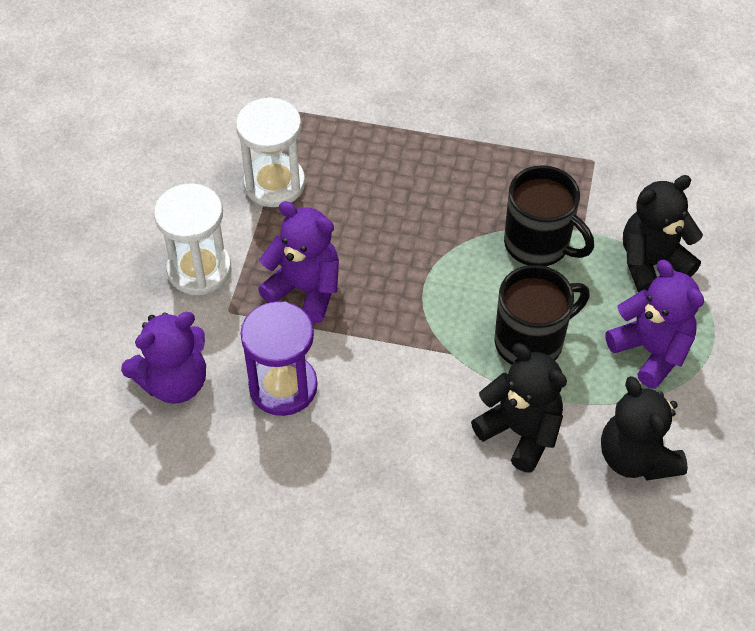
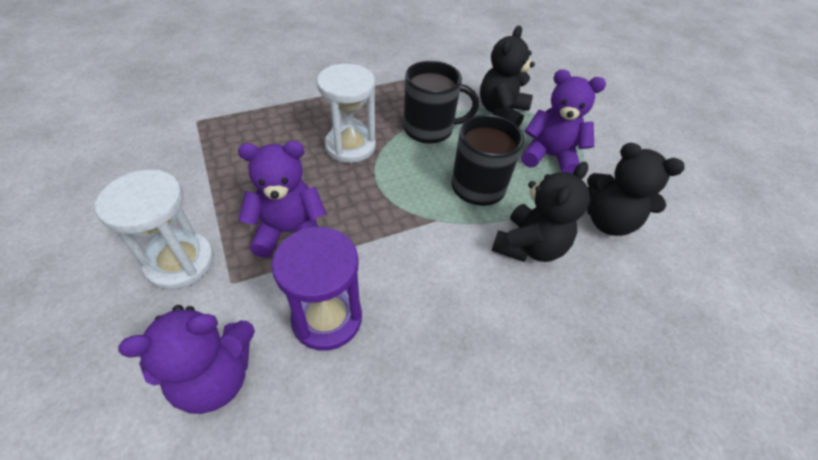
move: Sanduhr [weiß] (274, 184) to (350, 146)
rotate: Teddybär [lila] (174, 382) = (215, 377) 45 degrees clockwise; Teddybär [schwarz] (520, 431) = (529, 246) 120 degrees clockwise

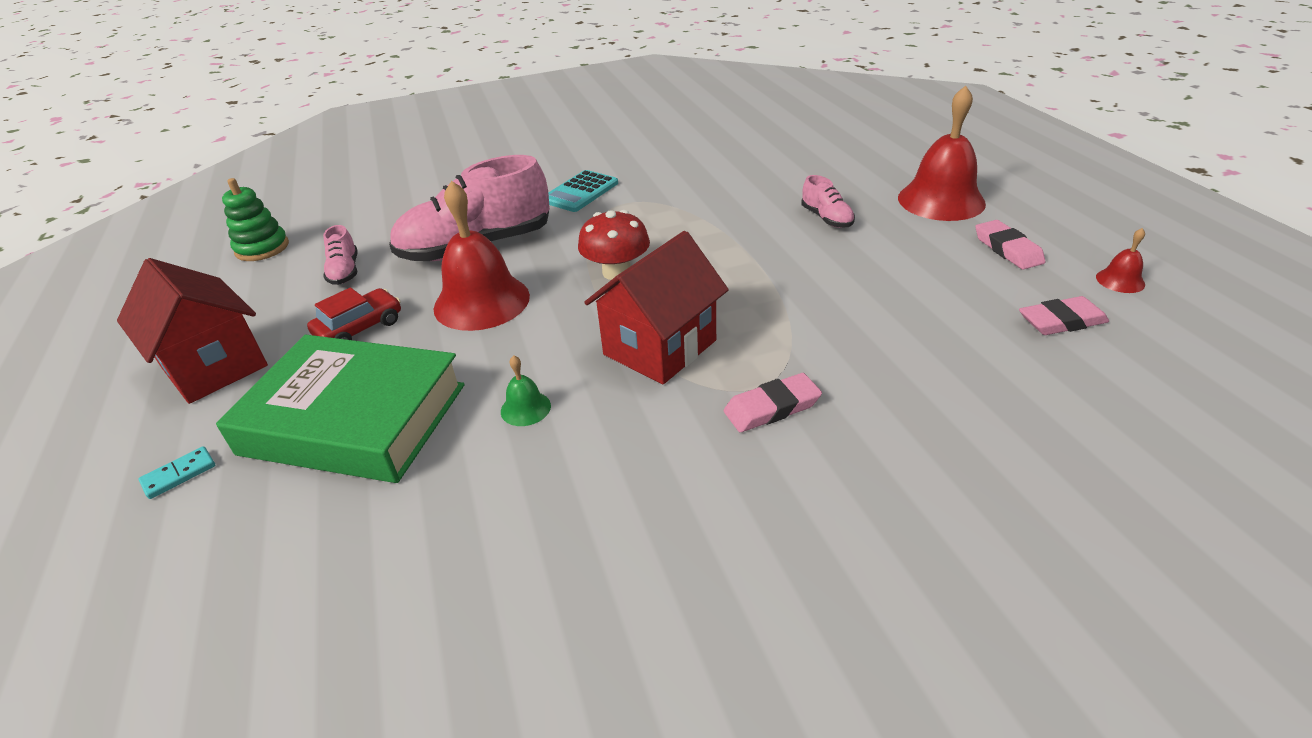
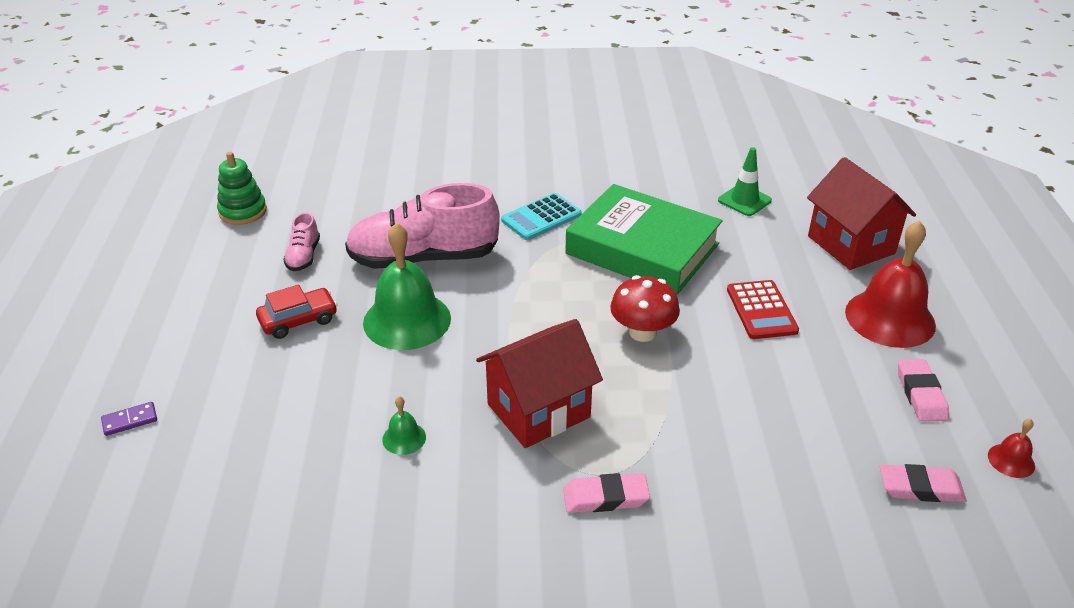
insert: Leitkegel [grün] (744, 200)
move: Haus [rot] (214, 366) to (851, 245); Buch [grün] (354, 419) to (642, 249); Pilz [rot] (616, 272) to (642, 332)
replace: Schuh [rosa] (826, 218) to Taschenrechner [rot] (761, 310)
recolor: Dominostein [türkis] (179, 474) to Dominostein [lila] (130, 421); Glocke [rot] (481, 301) to Glocke [grün] (407, 320)

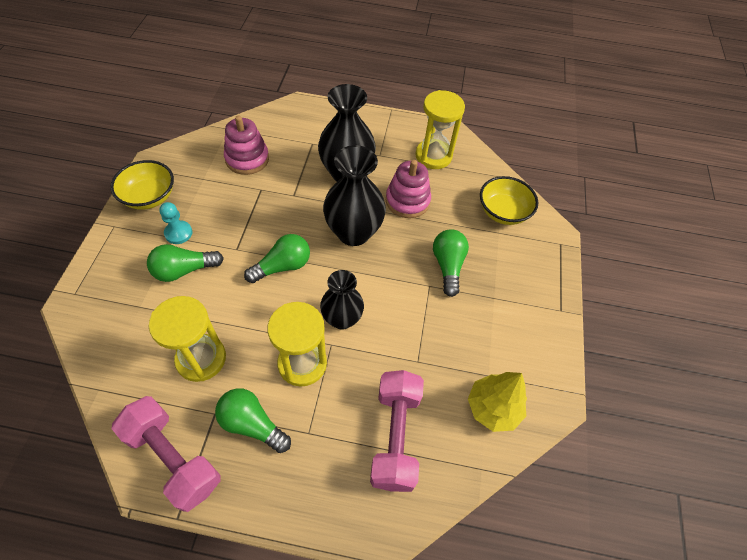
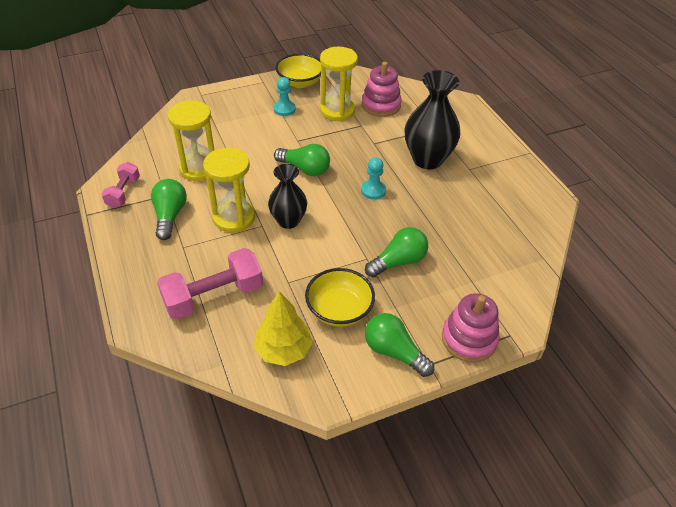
move: Glühbirne [grün] (184, 270) to (394, 352); Stapelspielzeug [rosa] (407, 201) to (469, 339); Sanduhr [gelb] (433, 156) to (337, 111); Schüssel [gelb] (503, 212) to (339, 310)
replace: Vase [schwarz] (353, 233) to Bauer [türkis] (373, 190)
resize: Hantel [rosa] (173, 458) = (123, 192) x0.58

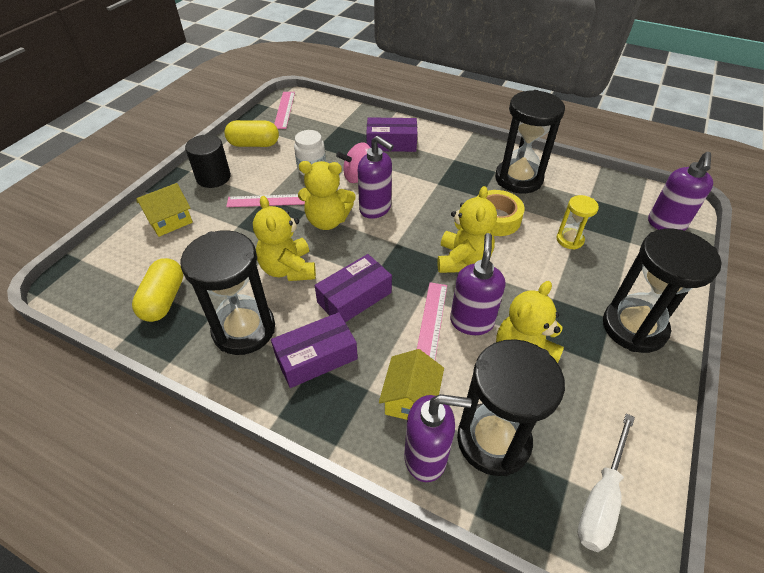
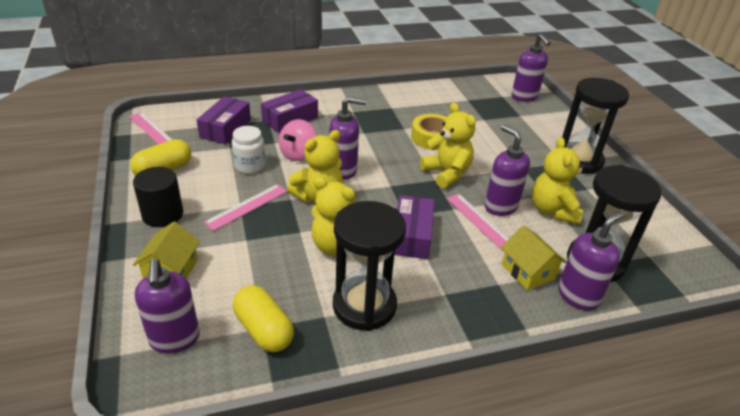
delete: Sanduhr [schwarz] (518, 179); Sanduhr [gelb] (569, 240); Schraubenzieher [weiß] (601, 498)
insert: Seifenspender [lila] (174, 339)
move: Schachtel [lila] (316, 357) to (225, 128)

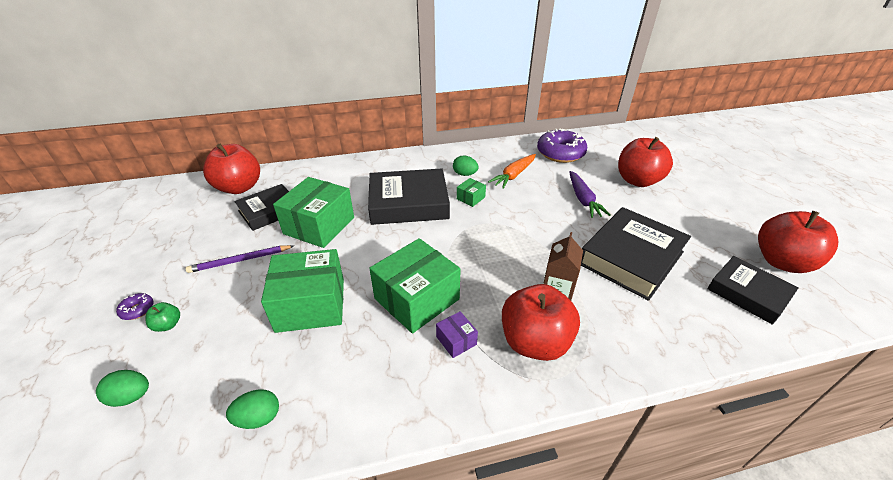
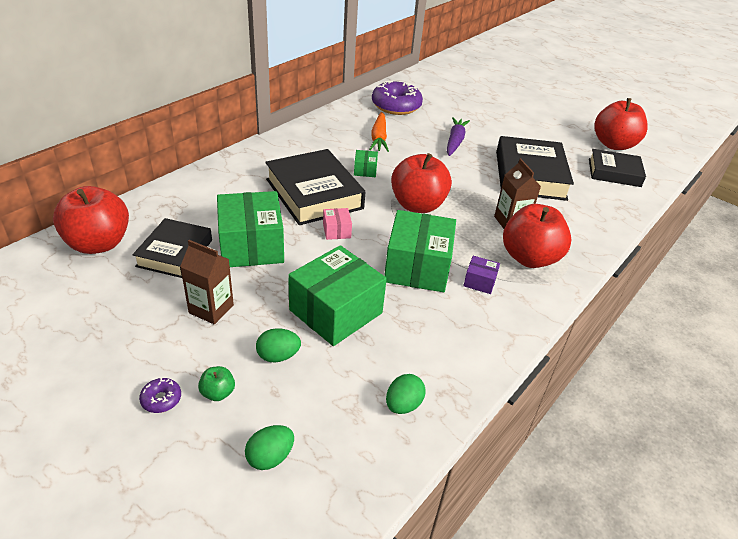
insert: Schachtel [rosa] (336, 231)
move: Ei [grün] (465, 174) to (278, 356); Apfel [rot] (637, 181) to (417, 205)
replace: Bleistift [lila] (240, 260) to Getränkekarton [braun] (211, 309)
rotate: Buch [schwarz] (408, 203) = (314, 194) 75 degrees counterclockwise; Karotte [lila] (583, 199) = (455, 141) 120 degrees counterclockwise

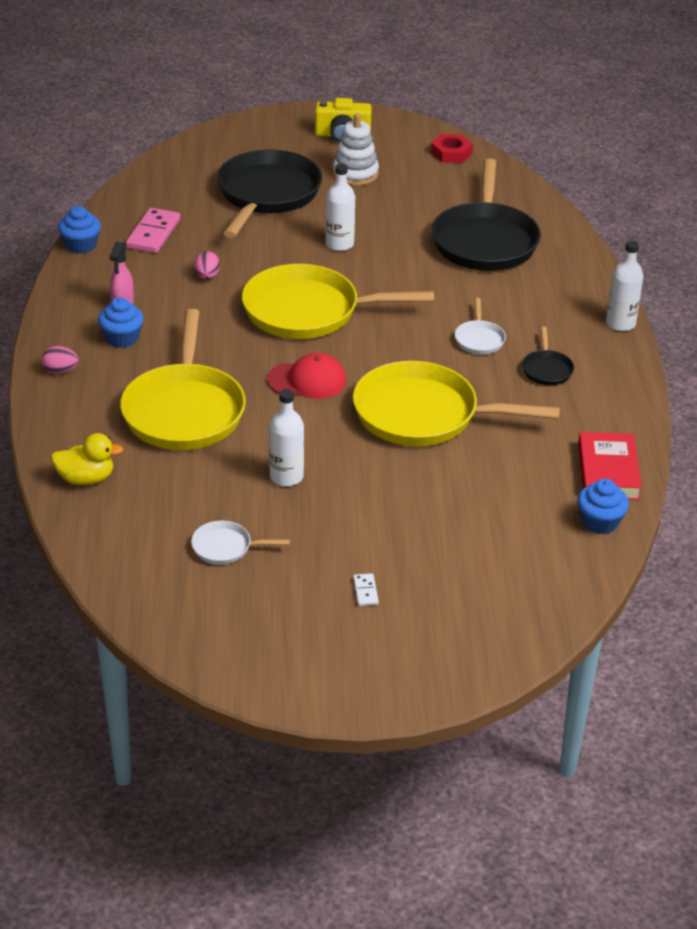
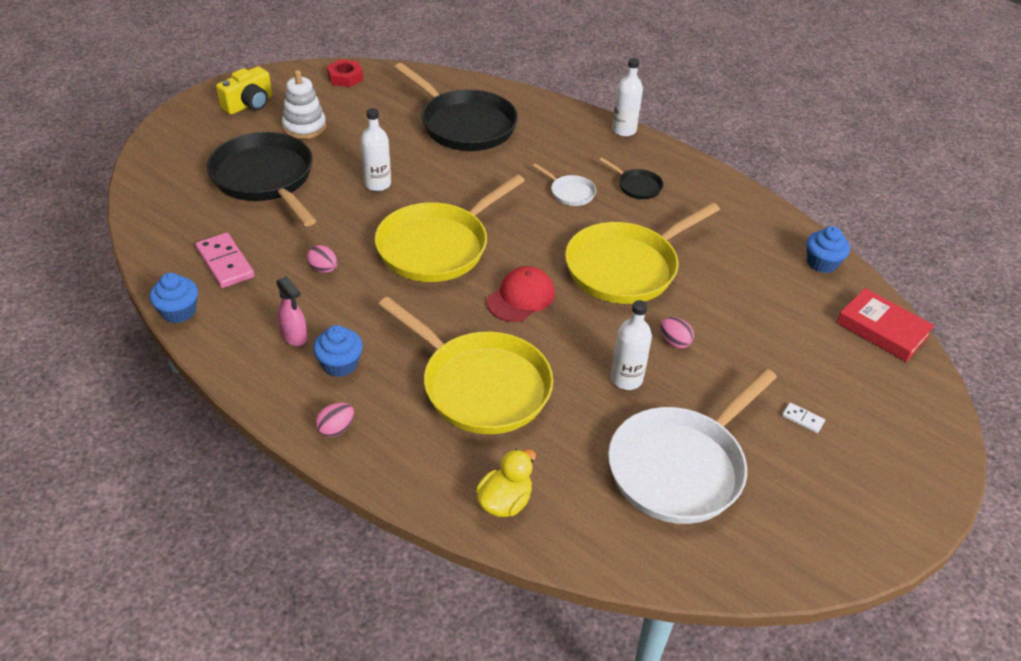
insert: Ei [rosa] (674, 342)
move: Buch [rot] (608, 472) to (882, 329)
resize: Pfanne [weiß] (226, 547) = (681, 466) x2.29

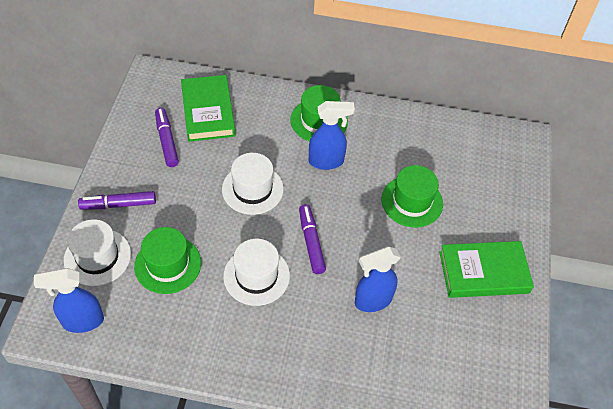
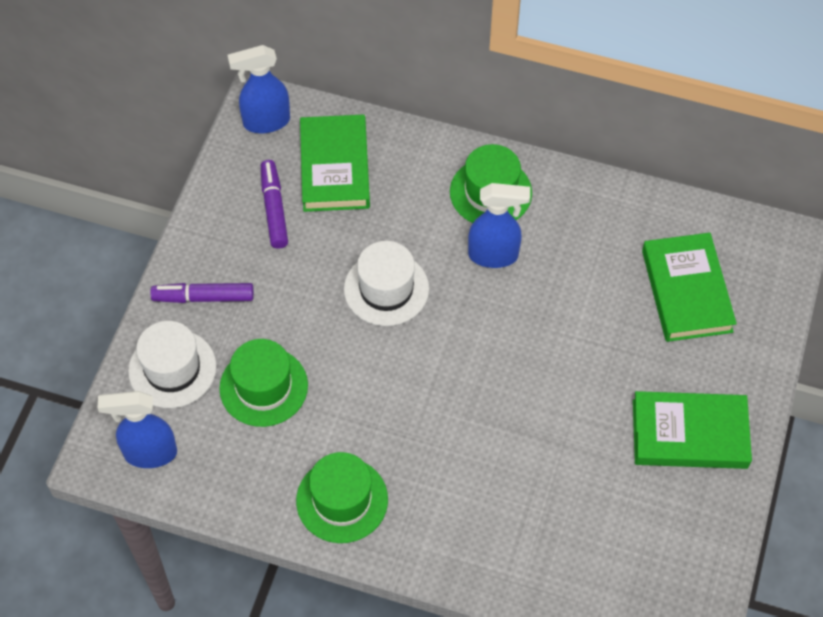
delete: Hut [weiß] (256, 276); Filzstift [lila] (311, 242)
insert: Buch [grün] (686, 291)
move: Sprühflasche [blau] (372, 300) to (265, 122); Hut [grün] (412, 201) to (342, 500)

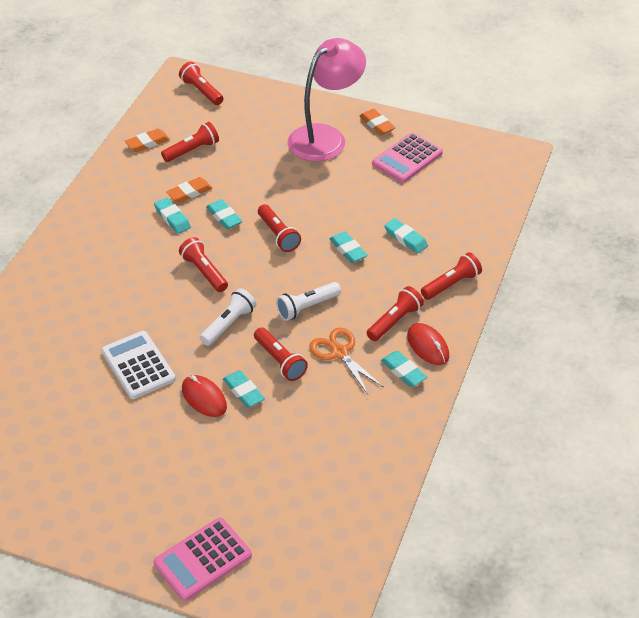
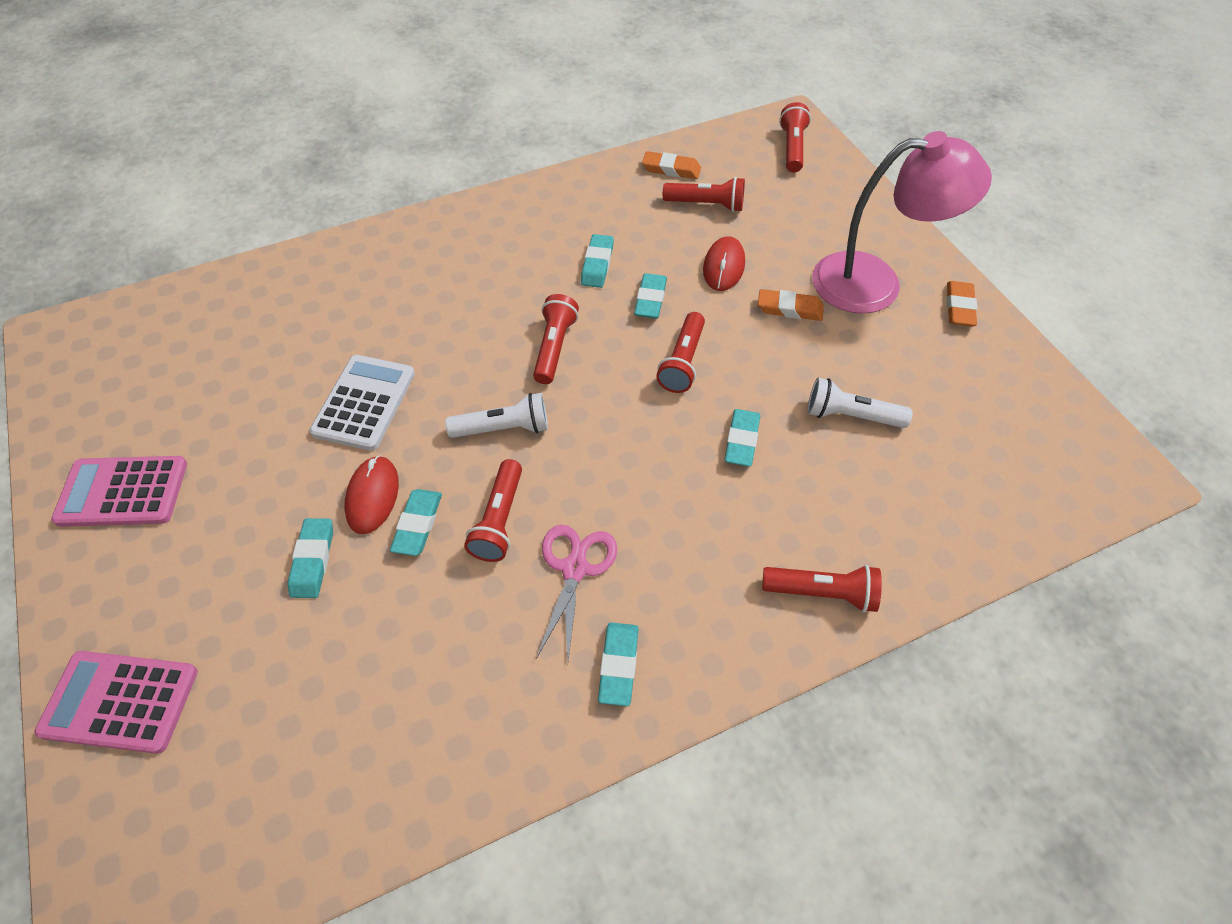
delete: Taschenlampe [rot] (394, 321)
move: Radiergummi [orange] (189, 192) to (789, 309); Taschenlampe [weiß] (307, 307) to (851, 416); Taschenrechner [rosa] (407, 158) to (123, 492); Radiergummi [türkis] (405, 238) to (313, 560); Computermaus [rot] (428, 346) to (723, 267)
recolor: Schere [orange] (339, 353) to Schere [rosa] (574, 568)

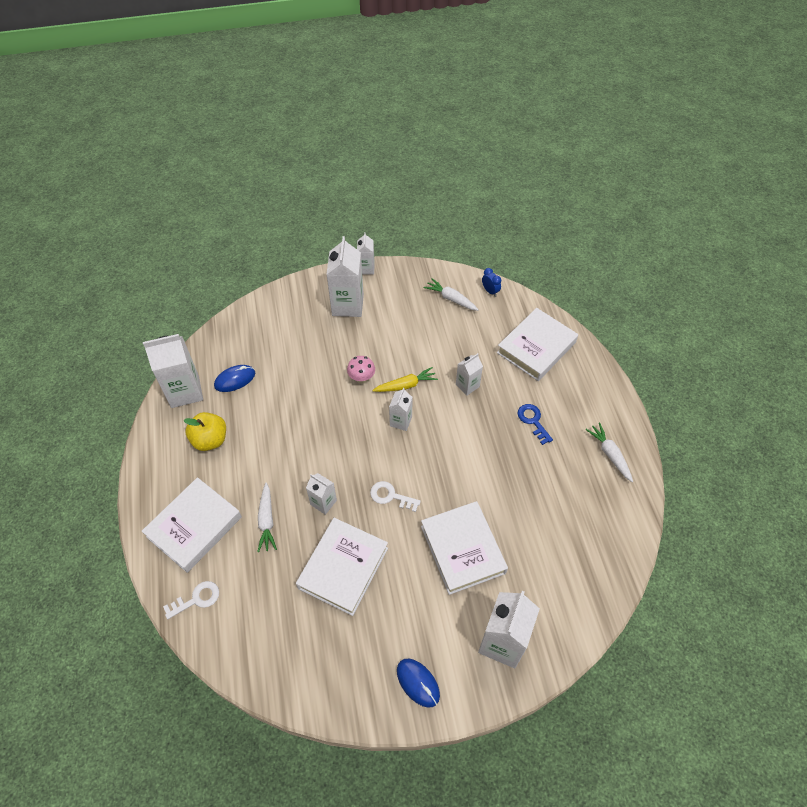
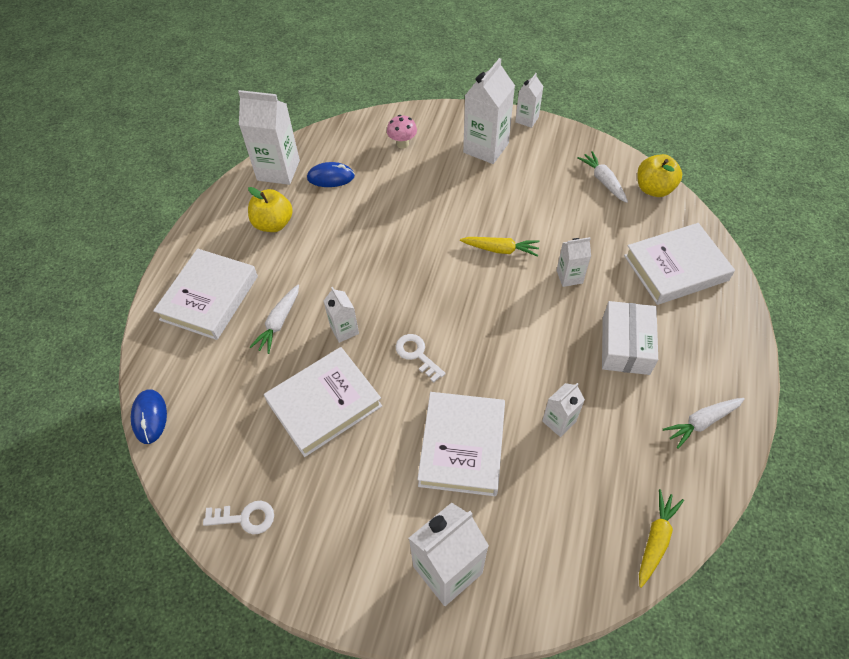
insert: Karotte [gelb] (655, 539)
move: Schlüssel [weiß] (196, 599) to (245, 518); Pilz [rosa] (361, 378) to (402, 144); Getränkekarton [weiß] (400, 421) to (559, 421); Computermaus [blau] (418, 683) to (150, 417)
replace: Wecker [blau] (490, 291) to Apfel [gelb] (654, 189); Schlüssel [blau] (533, 421) to Schachtel [weiß] (625, 345)
rotate: Buch [weiß] (194, 527) = (209, 298) 45 degrees counterclockwise; Karotte [weiß] (609, 454) = (701, 422) 120 degrees counterclockwise

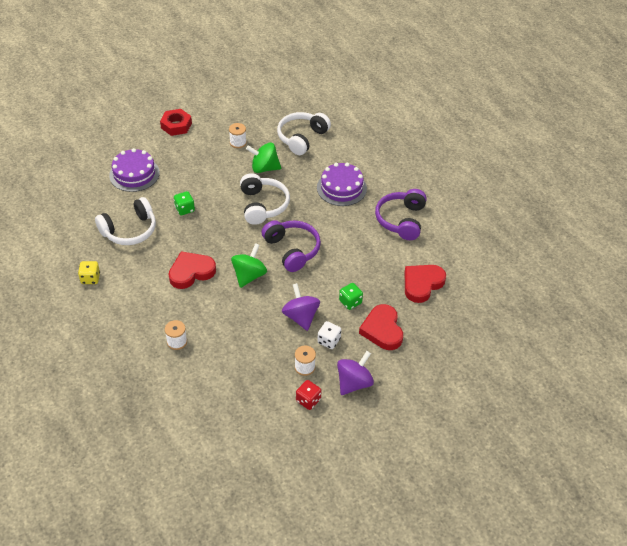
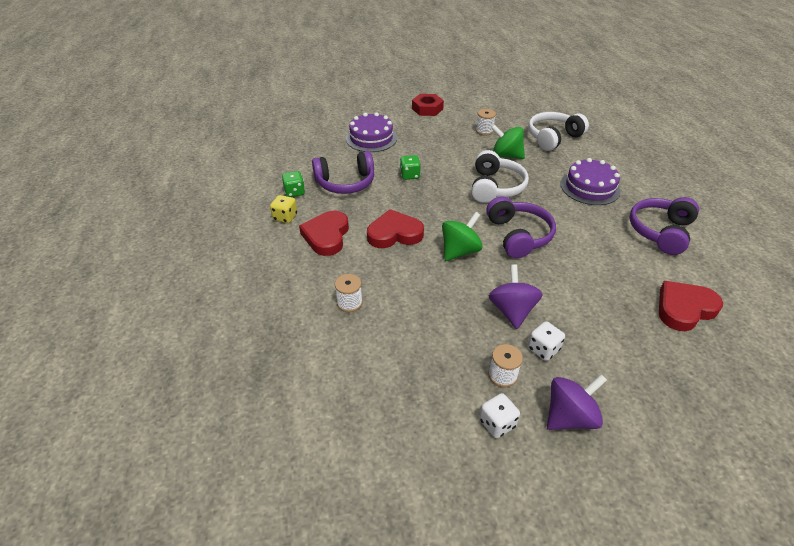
move: Spielwürfel [grün] (350, 302) to (294, 192); Herz [rot] (382, 330) to (326, 236)
recolor: Kopfhörer [weiß] (129, 230) to Kopfhörer [lila] (345, 183); Spielwürfel [rot] (308, 400) to Spielwürfel [weiß] (497, 423)

